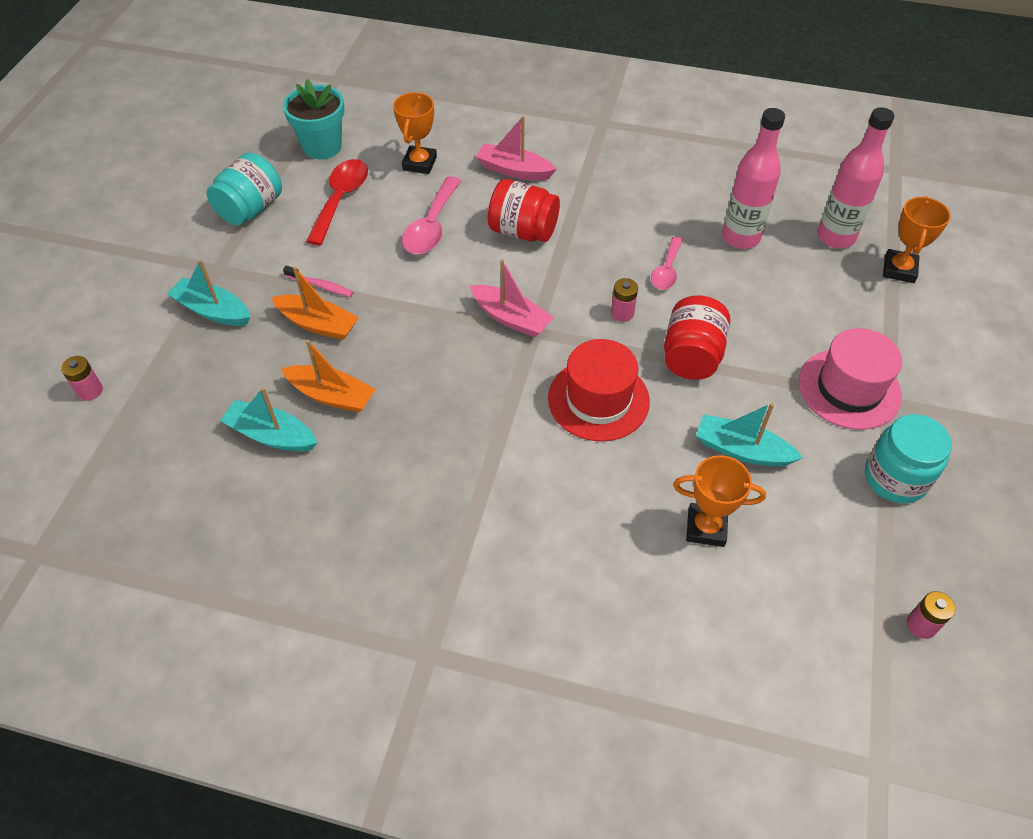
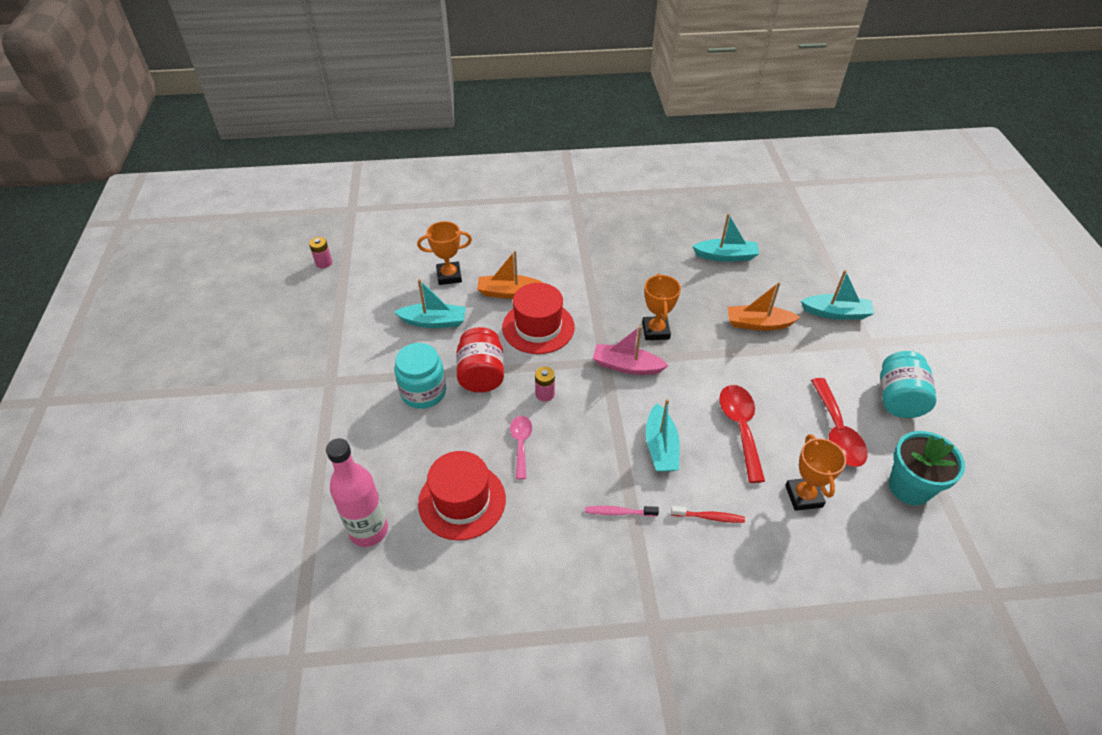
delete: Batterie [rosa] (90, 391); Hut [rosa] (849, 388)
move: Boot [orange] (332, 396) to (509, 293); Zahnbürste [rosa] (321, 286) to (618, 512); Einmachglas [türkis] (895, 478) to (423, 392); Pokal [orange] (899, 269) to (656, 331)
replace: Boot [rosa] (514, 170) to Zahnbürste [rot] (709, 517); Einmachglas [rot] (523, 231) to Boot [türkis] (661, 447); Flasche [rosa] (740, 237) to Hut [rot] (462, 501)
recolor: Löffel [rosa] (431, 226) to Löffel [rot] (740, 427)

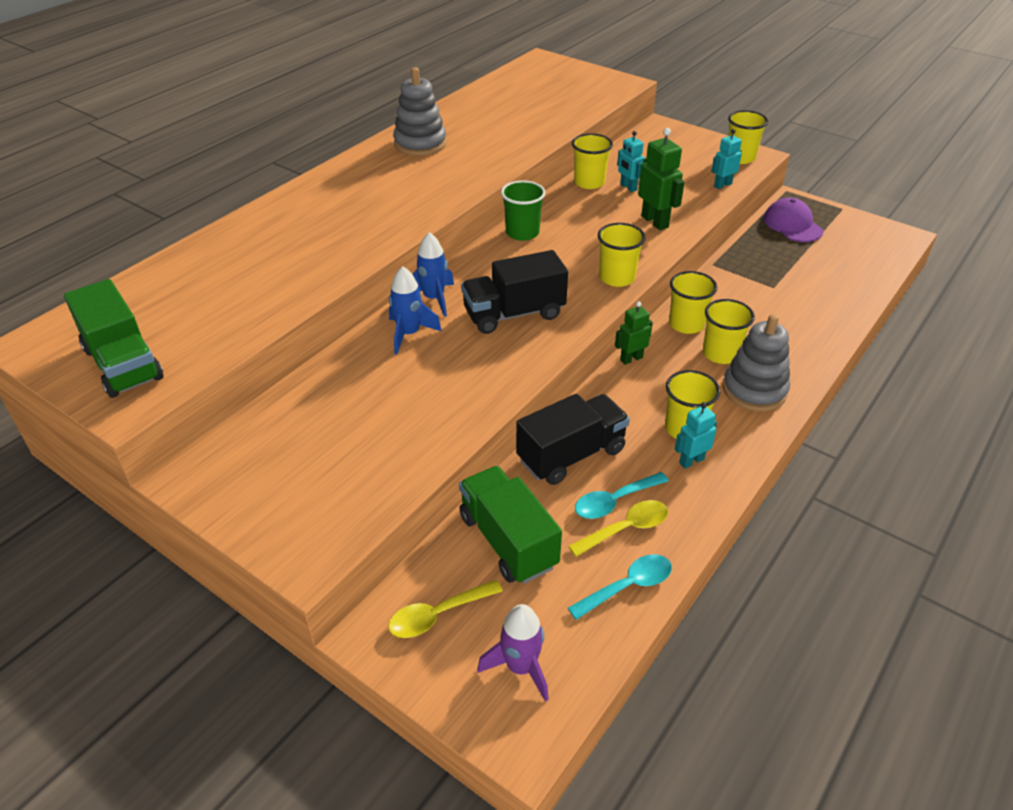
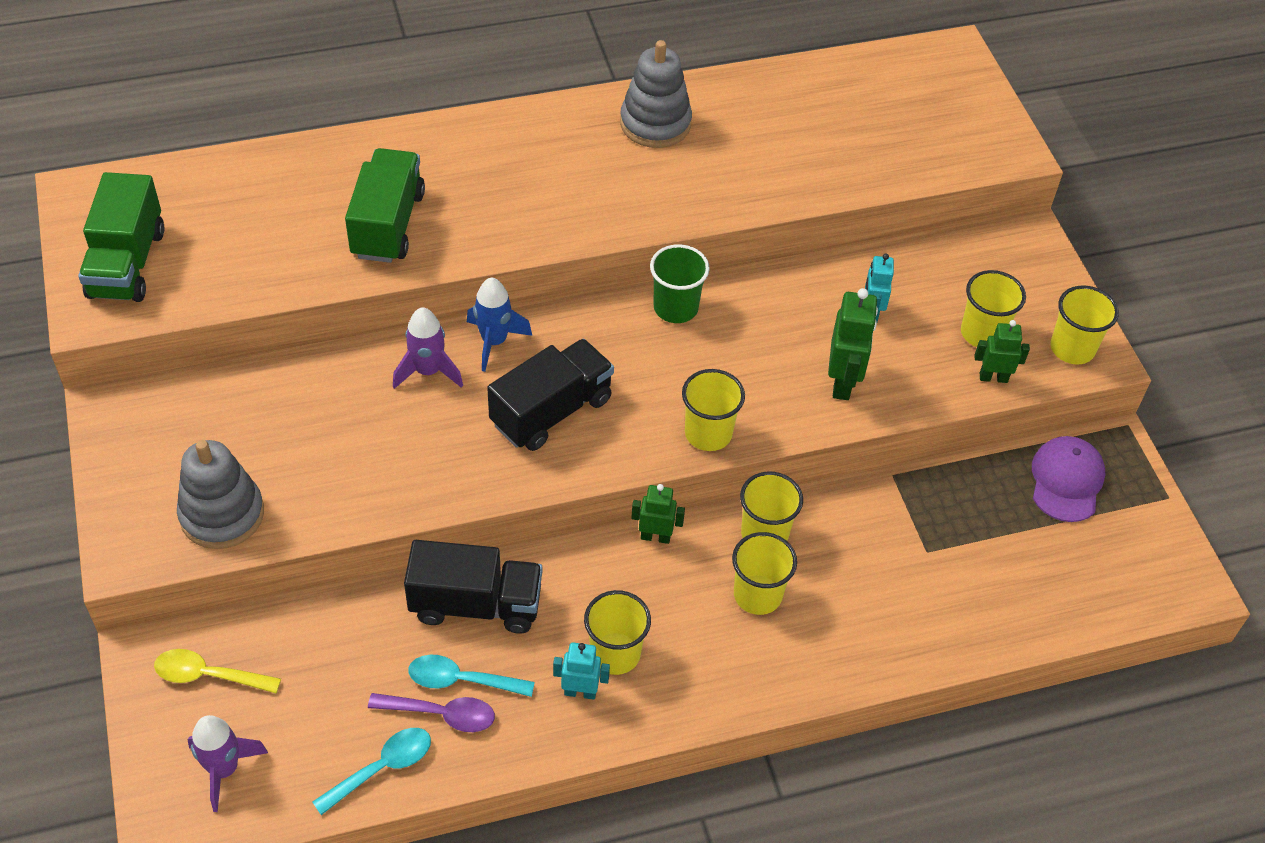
move: Lastwagen [grün] (508, 541) to (388, 224); Becher [gelb] (589, 182) to (982, 333); Stapelspielzeug [grau] (754, 390) to (222, 514)
recolor: Rakete [blau] (409, 334) to Rakete [lila] (428, 371); Löffel [gelb] (626, 529) to Löffel [lila] (441, 714); Roboter [türkis] (722, 185) to Roboter [grün] (993, 377)
rotate: Lastwagen [schwarz] (514, 314) = (551, 411) 120 degrees clockwise; Löffel [türkis] (627, 586) = (382, 768) 45 degrees counterclockwise

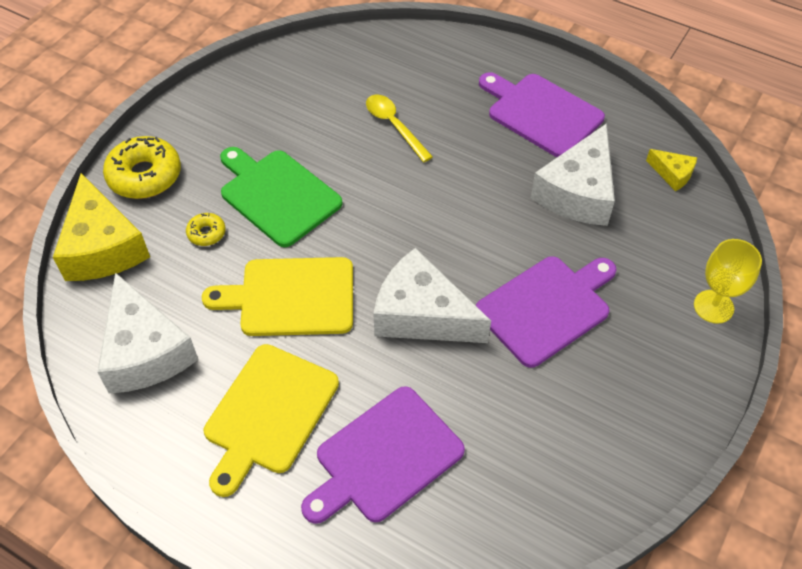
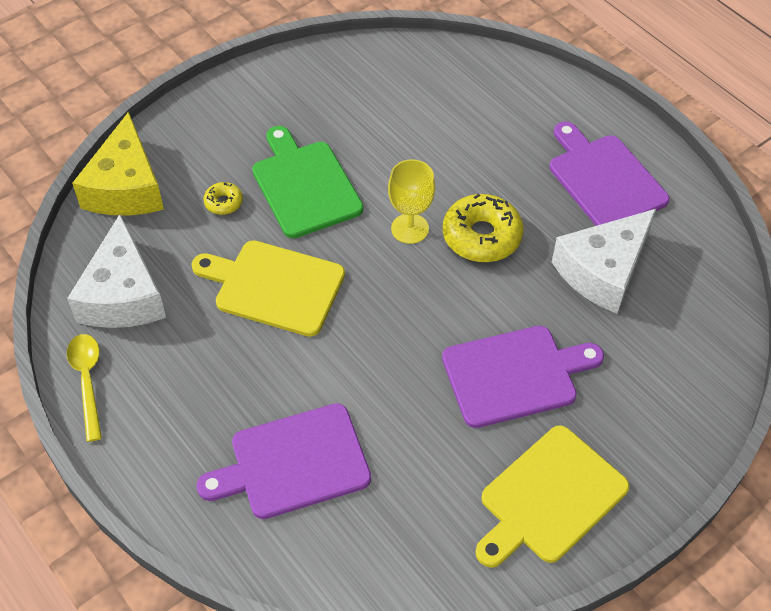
delete: Käse [weiß] (422, 314); Käse [gelb] (672, 174)
move: Donut [gelb] (144, 176) to (481, 236); Schneidebrett [gelb] (269, 413) to (549, 498); Löffel [gelb] (394, 126) to (87, 381); Kelch [gelb] (713, 306) to (410, 228)

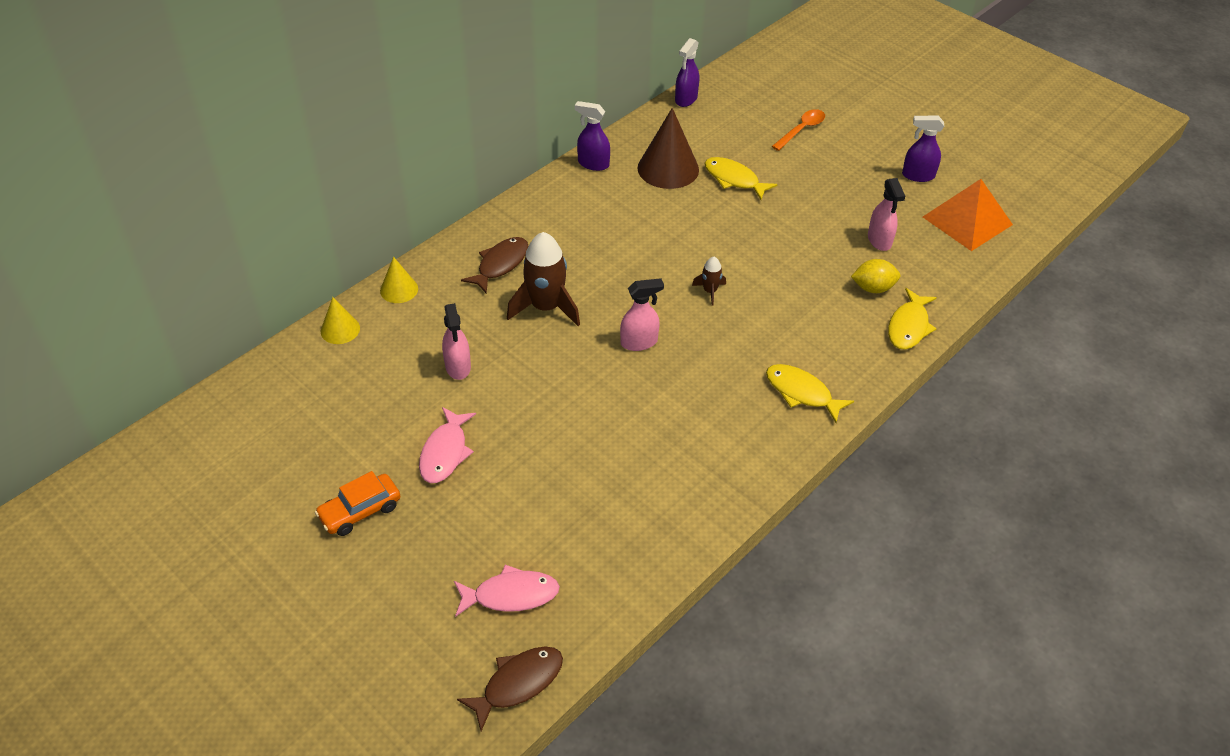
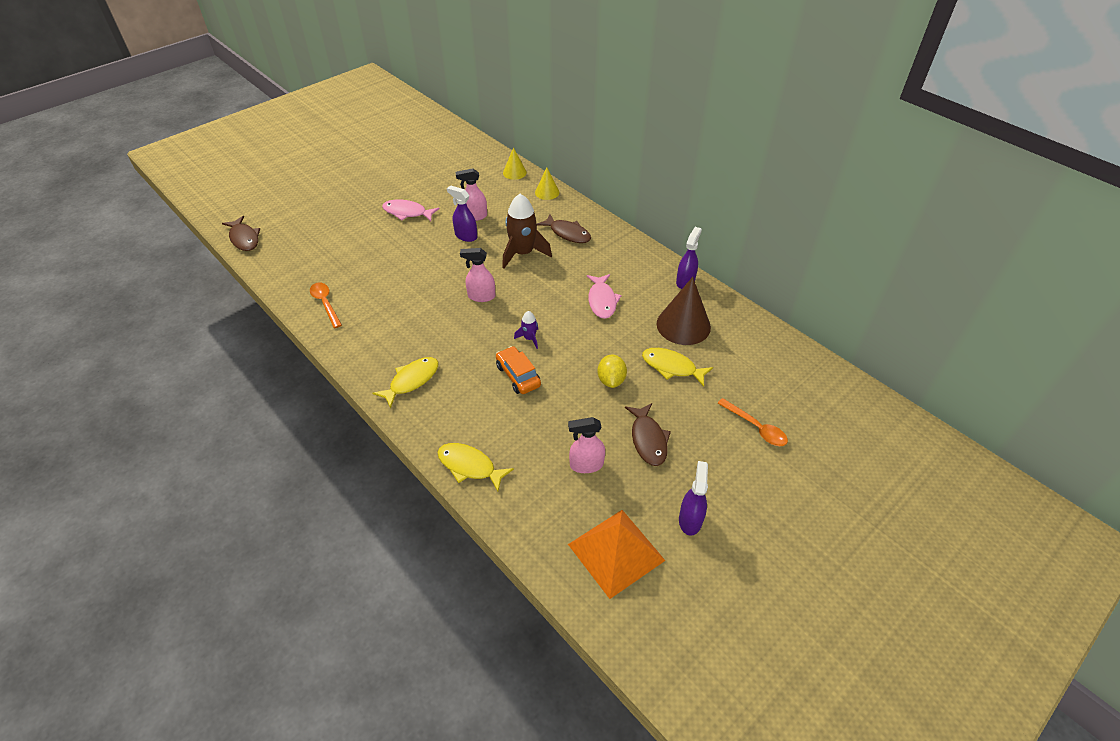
insert: Löffel [orange] (325, 303); Fisch [braun] (648, 439)
move: Auto [orange] (360, 511) to (518, 376); Fisch [rosa] (511, 595) to (602, 301); Sprühflasche [lila] (686, 99) to (466, 236); Zitrone [gelb] (873, 288) to (611, 380)
recolor: Rakete [braun] (710, 291) to Rakete [lila] (529, 338)
rotate: Sprühflasche [rosa] (639, 342) = (481, 296) 105 degrees clockwise; Fisch [gelb] (734, 179) = (672, 367) 105 degrees counterclockwise

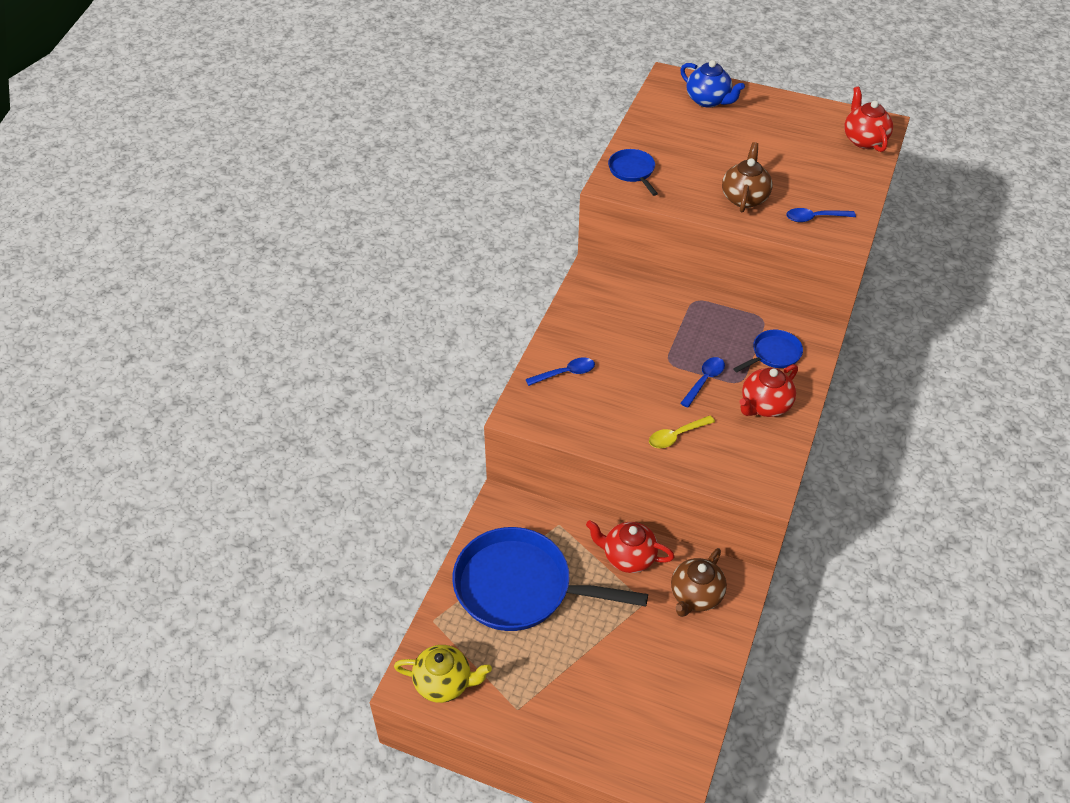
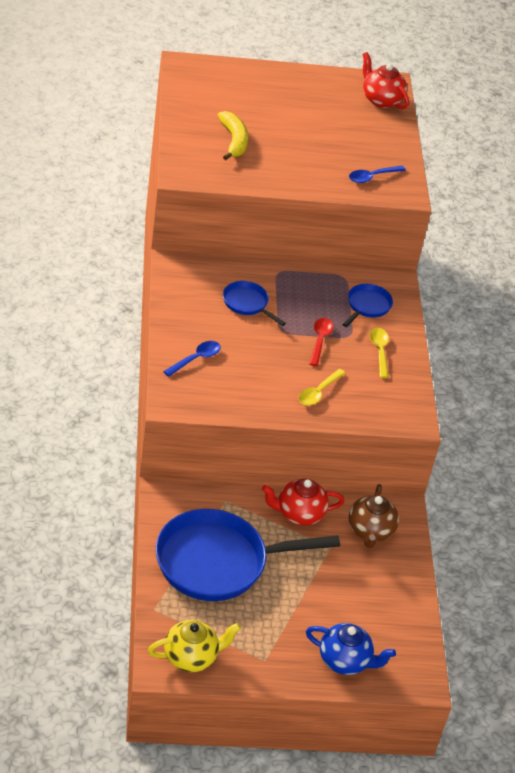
delete: Teekanne [braun] (744, 198)
insert: Banane [gelb] (234, 141)
move: Pfanne [blau] (632, 171) to (247, 303); Teekanne [blau] (708, 100) to (345, 661)
replace: Teekanne [rot] (764, 405) to Löffel [gelb] (379, 351)
recolor: Löffel [blau] (704, 380) to Löffel [rot] (320, 340)

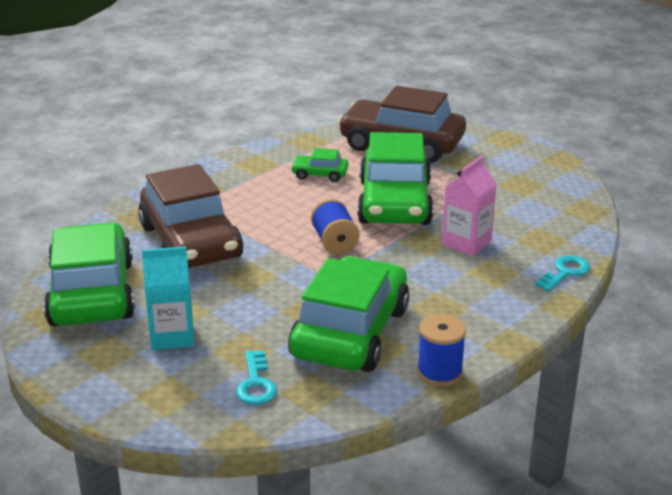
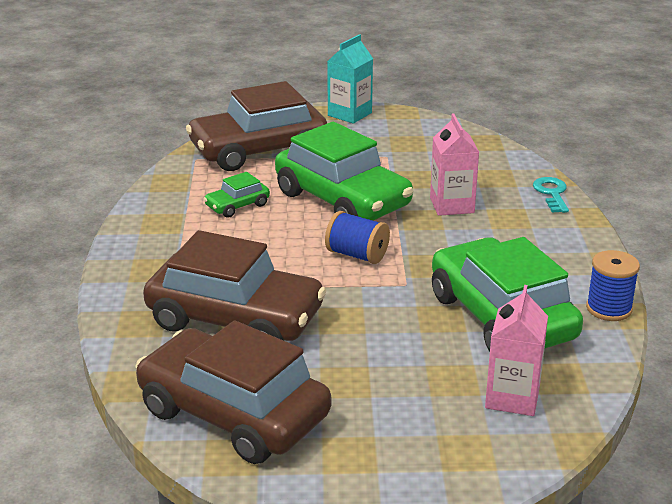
move: Getränkekarton [türkis] (172, 336) to (349, 114)
replace: Schlüssel [türkis] (256, 384) to Getränkekarton [rosa] (512, 397)
recolor: Auto [grün] (92, 293) to Auto [braun] (233, 414)

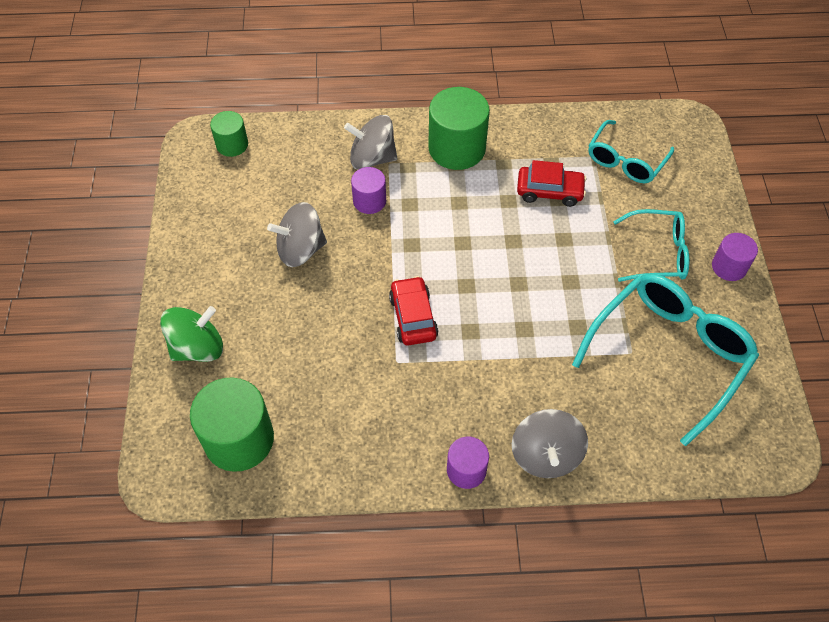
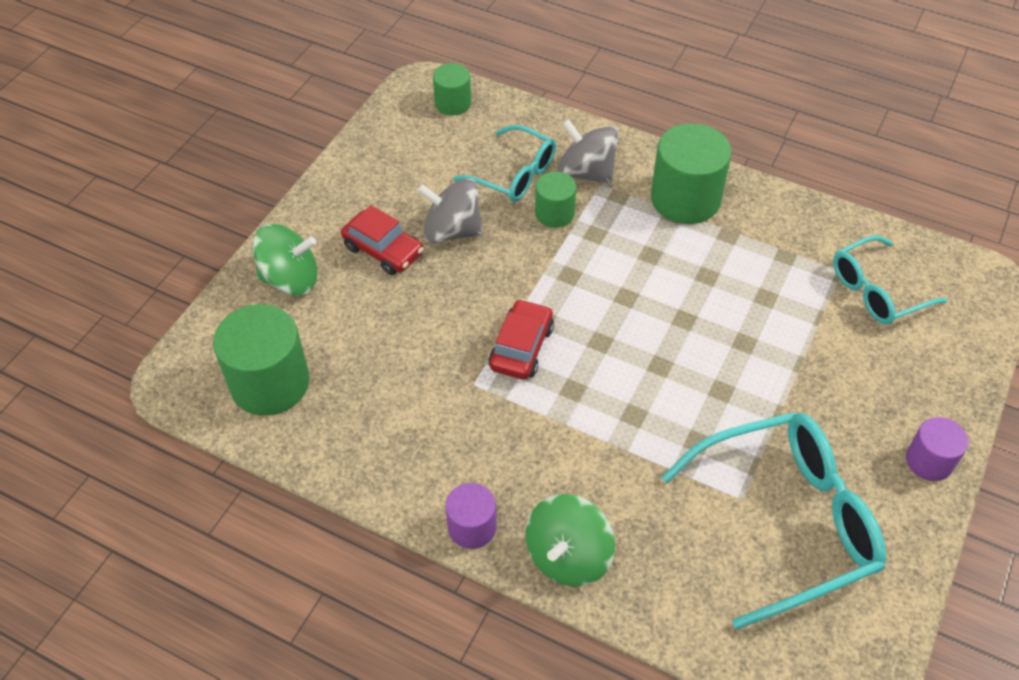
move: Auto [rot] (549, 191) to (383, 250); Brille [türkis] (658, 253) to (515, 174)
recolor: Vollzylinder [lila] (369, 201) to Vollzylinder [grün] (554, 213); Kreisel [grau] (545, 455) to Kreisel [grün] (568, 556)

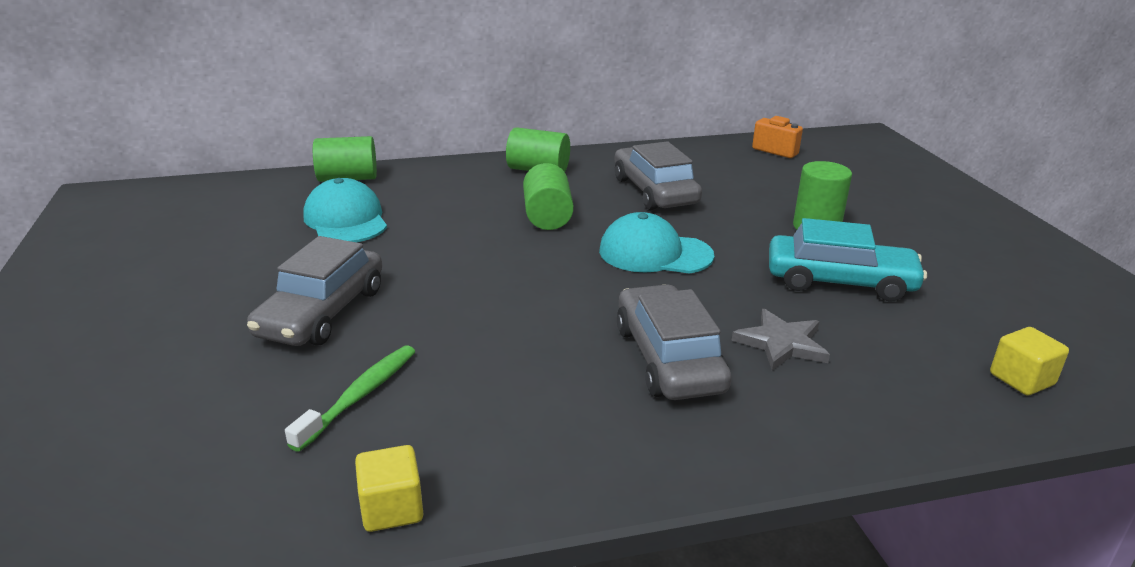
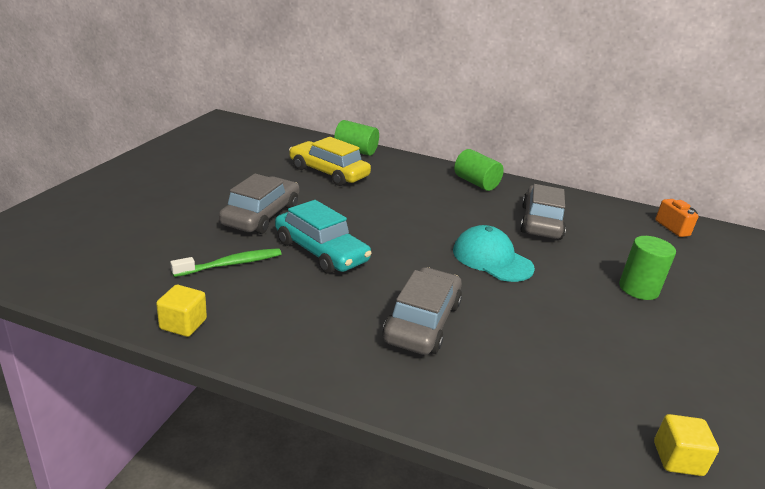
delete: Vollzylinder [grün] (547, 217); Stern [grau] (781, 343)
move: Auto [türkis] (840, 281) to (321, 251)
replace: Kappe [türkis] (346, 220) to Auto [gelb] (328, 172)
rotate: Auto [grau] (322, 312) = (261, 215) 150 degrees clockwise

